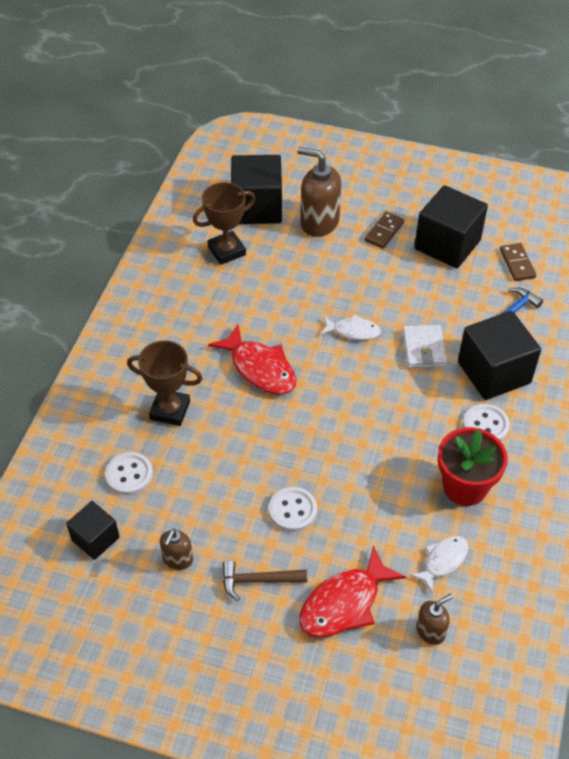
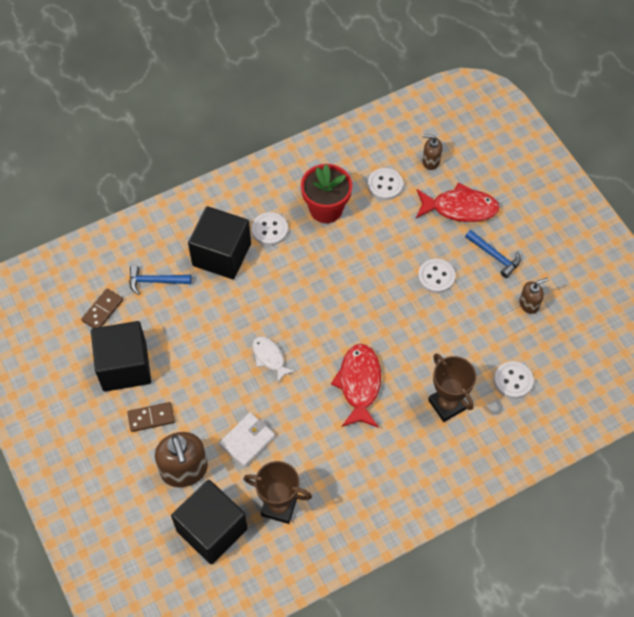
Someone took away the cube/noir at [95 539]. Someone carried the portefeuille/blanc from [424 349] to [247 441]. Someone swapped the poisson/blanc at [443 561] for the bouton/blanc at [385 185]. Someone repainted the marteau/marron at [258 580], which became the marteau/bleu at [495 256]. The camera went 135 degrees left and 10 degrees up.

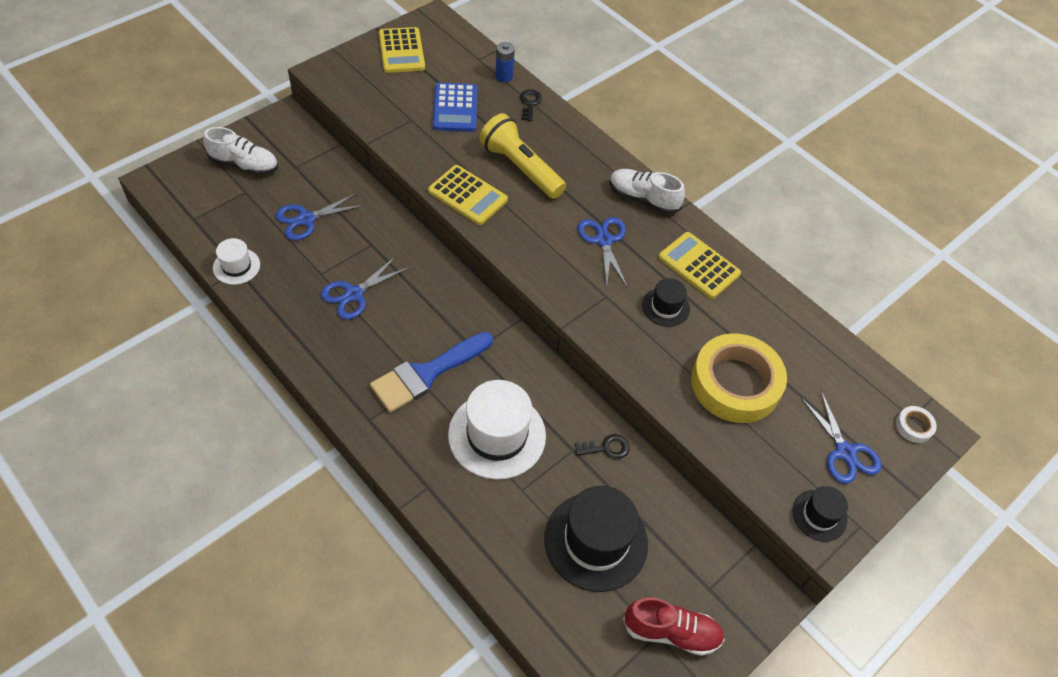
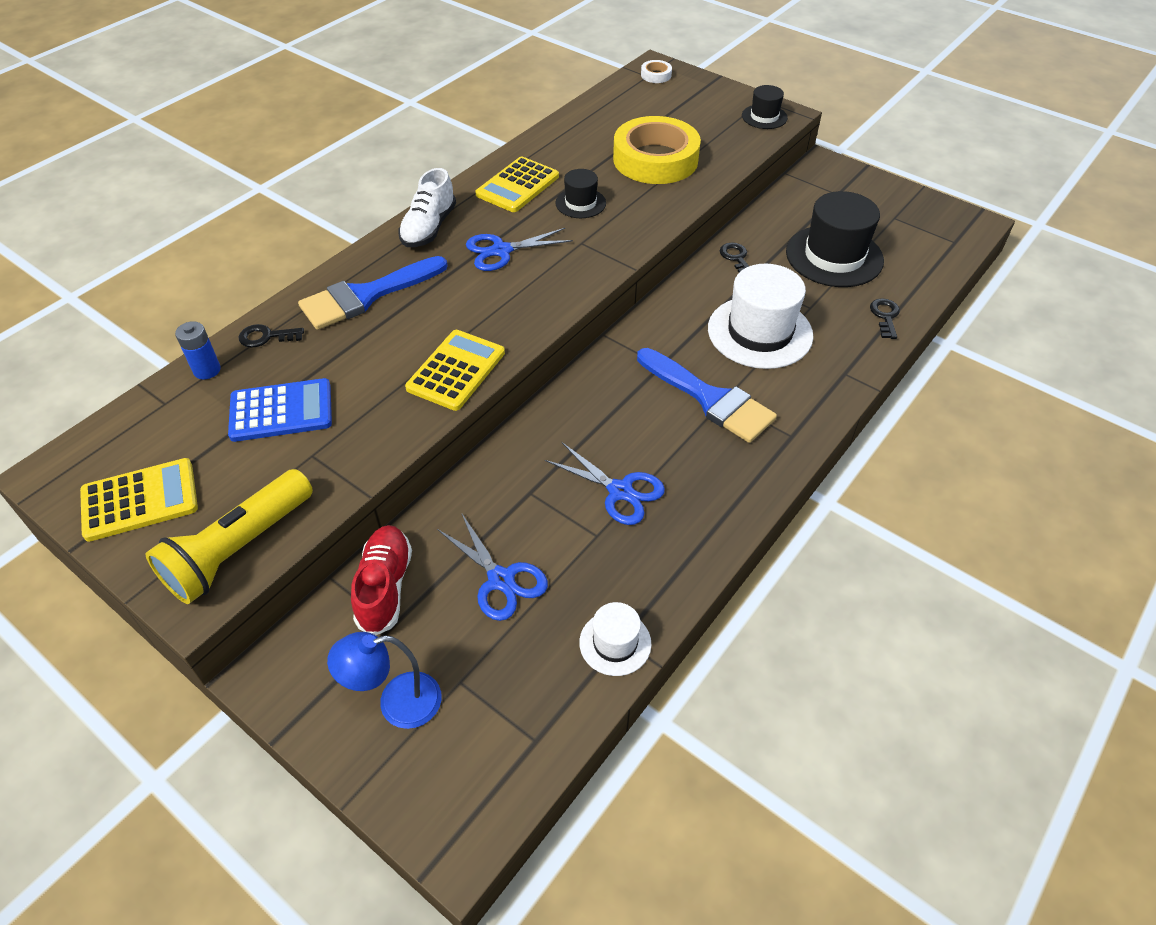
Someone took away the ciseaux/bleu at [845 452]. Someone put down the pinceau/bleu at [366 296]. Someone put down the clé/noir at [885 316]. Someone carried the lampe de poche/jaune from [521 168] to [239 549]. Someone carried the chaussure/rouge from [671 632] to [385 587]. Someone swapped the chaussure/blanc at [244 164] for the lampe/bleu at [397 703]. The camera went 95 degrees left and 5 degrees down.

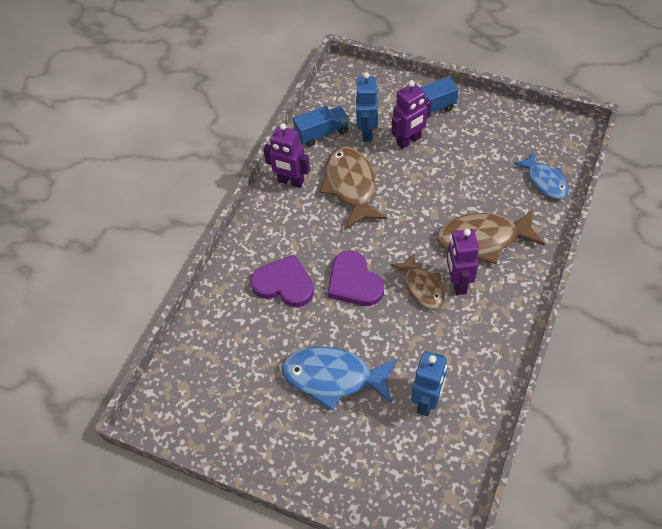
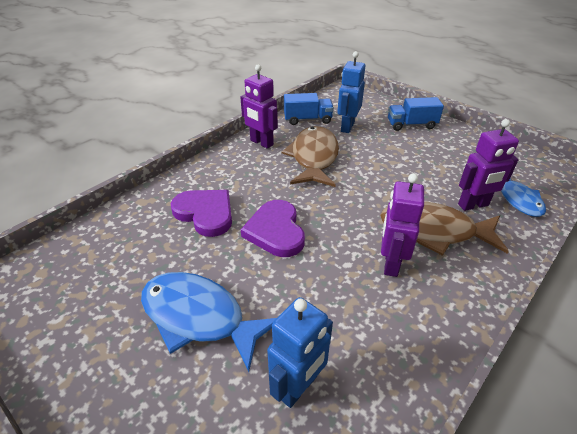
Someone took away the poisson/marron at [422 287]. Someone carried the robot/violet from [409 141] to [473 205]. The camera went 15 degrees right and 15 degrees down.

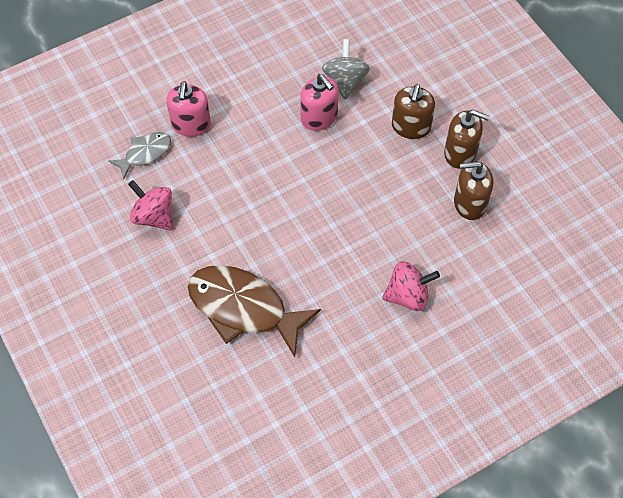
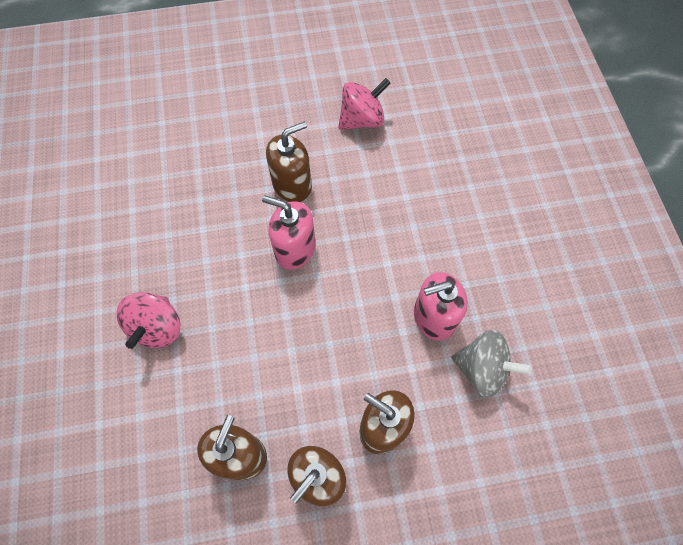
Someone took away the poisson/gris at [145 154]. Someone took away the poisson/marron at [244 308]. Someone put down the distributeur de savon/marron at [292 185]. Someone carried the distributeur de savon/rose from [191 125] to [295 249]. The camera went 110 degrees right and 5 degrees up.

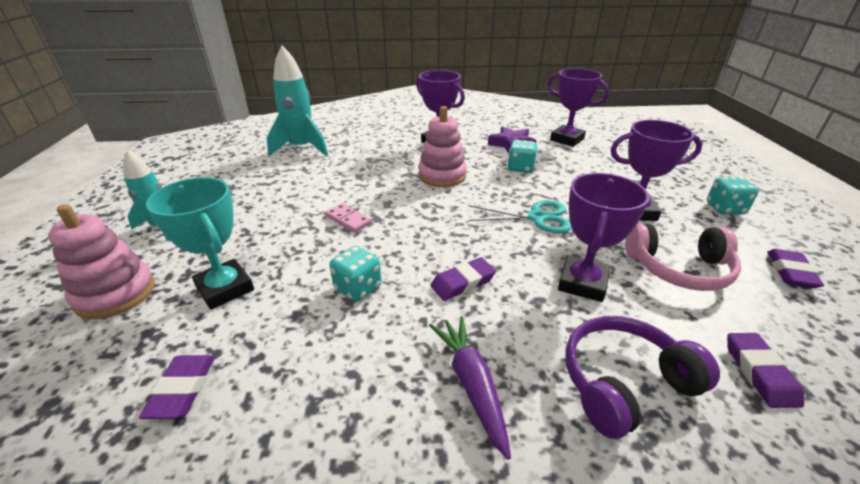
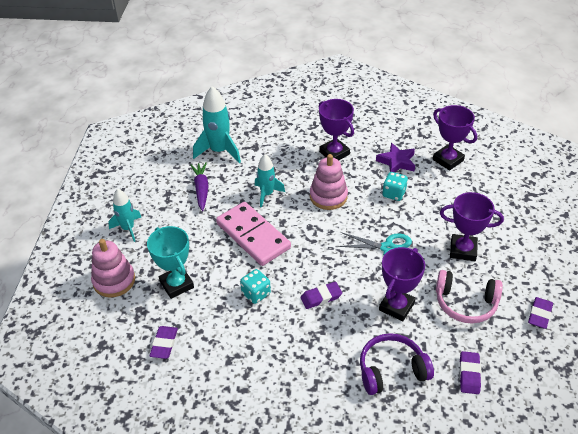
Someone took away the dé/turquoise at [724 209]. Someone put down the fusée/turquoise at [267 194]. Someone carried the carotte/violet from [471 384] to [201 189]. Someone scaled the domino/rose at [348 220] by 2.34. The camera went 10 degrees right and 10 degrees up.

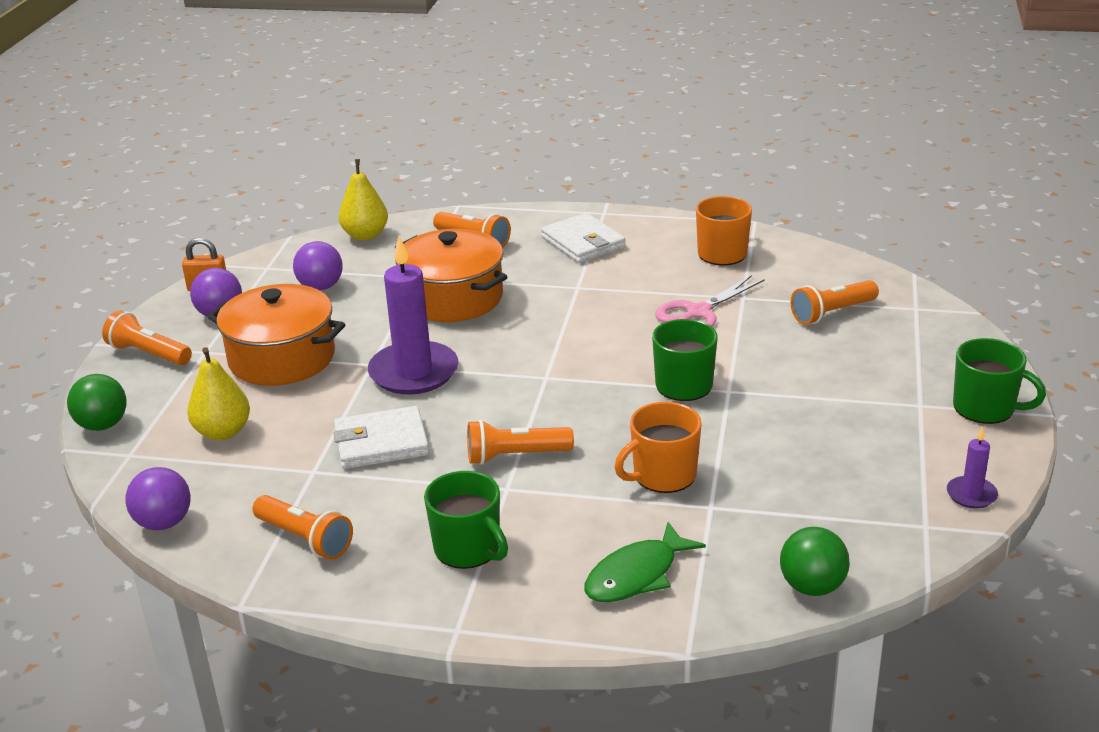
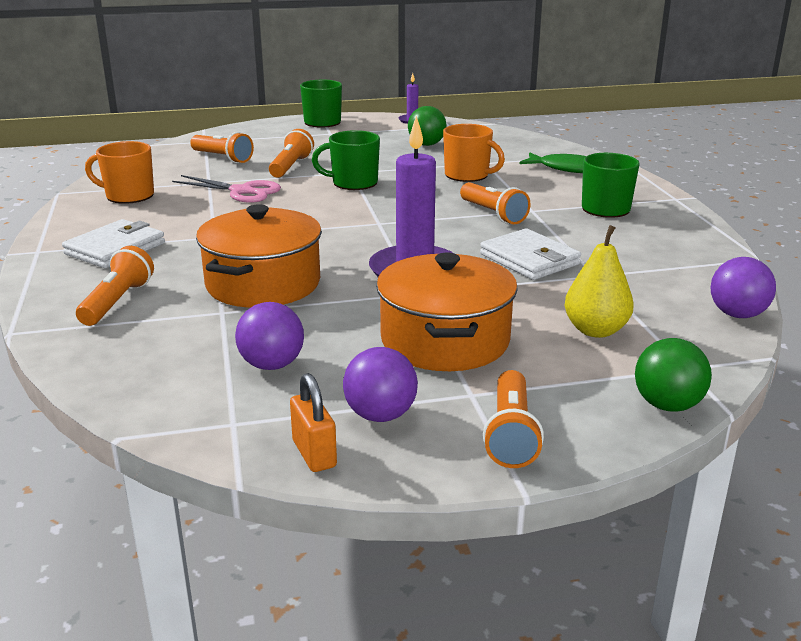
Someone took away the poire/jaune at [365 235]. Someone carried the lampe de poche/orange from [305 539] to [290 166]. Someone carried the balle/vert from [812 586] to [426 144]. The camera went 115 degrees left and 5 degrees down.

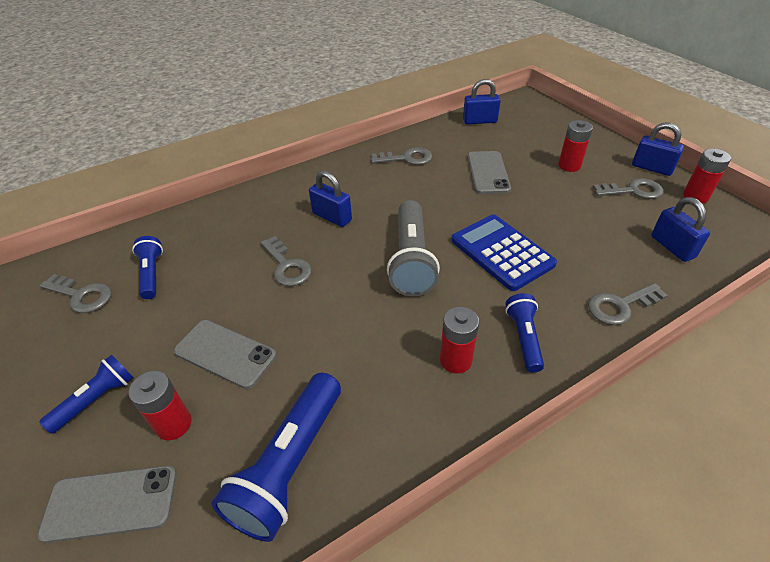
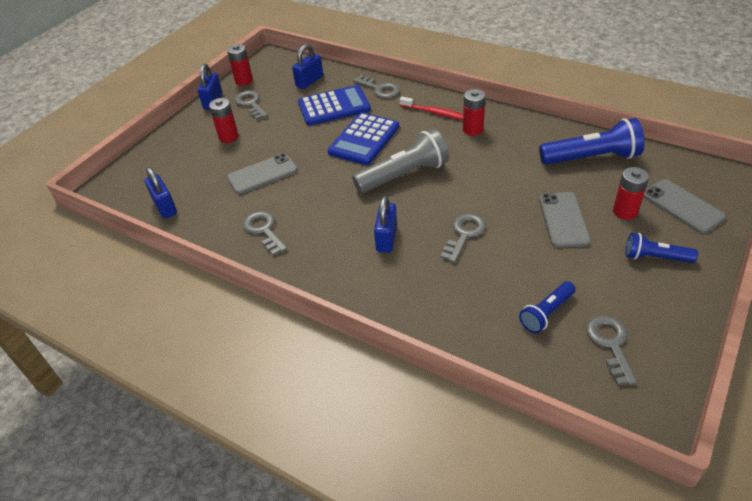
Someone put down the calculatrice/bleu at [334 106]. Someone swapped the lampe de poche/bleu at [524 338] for the brosse à dents/rouge at [434 113]. The camera went 115 degrees left and 0 degrees up.

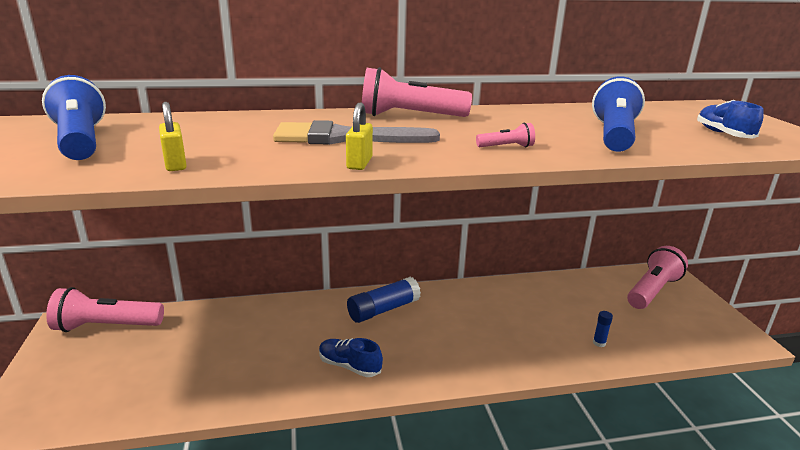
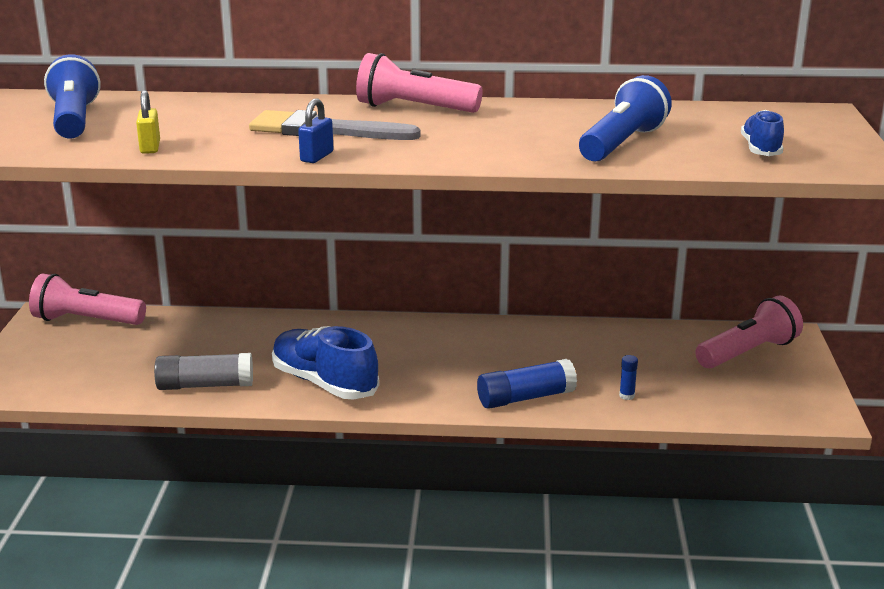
Someone took away the lampe de poche/rose at [506 147]. Someone put down the bâton de colle/gris at [205 385]. Someone carried the bâton de colle/bleu from [383 309] to [525 398]. Someone repainted the cadenas/jaune at [359 163], which became the cadenas/bleu at [317 157]. Someone scaled the chaussure/bleu at [349 366] by 1.73. The camera went 15 degrees right and 0 degrees up.

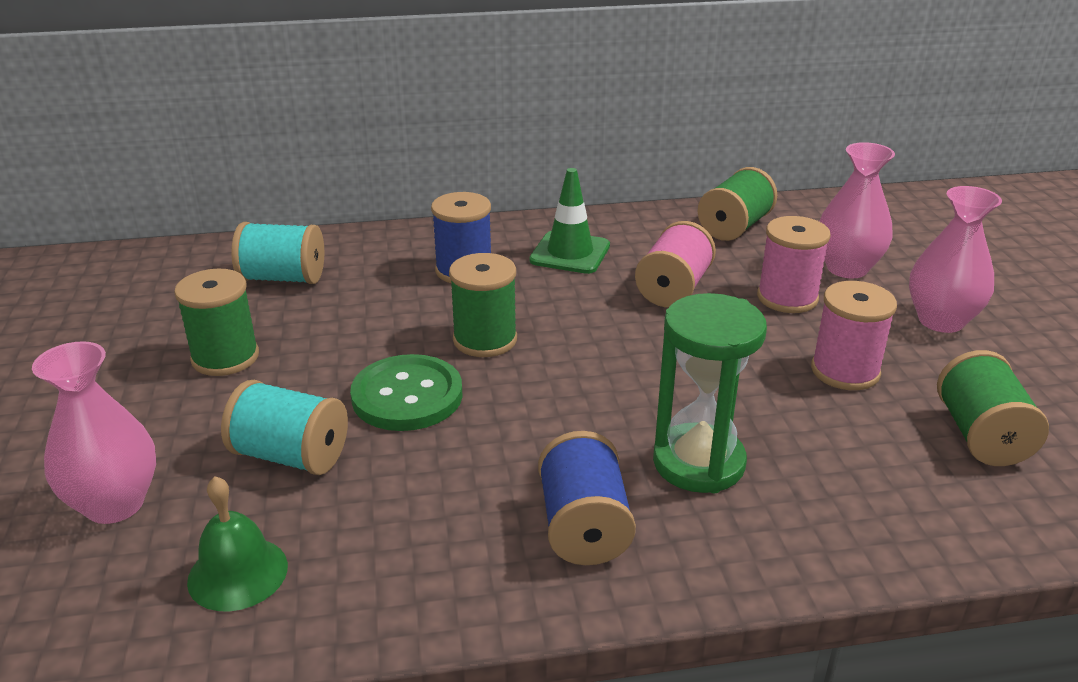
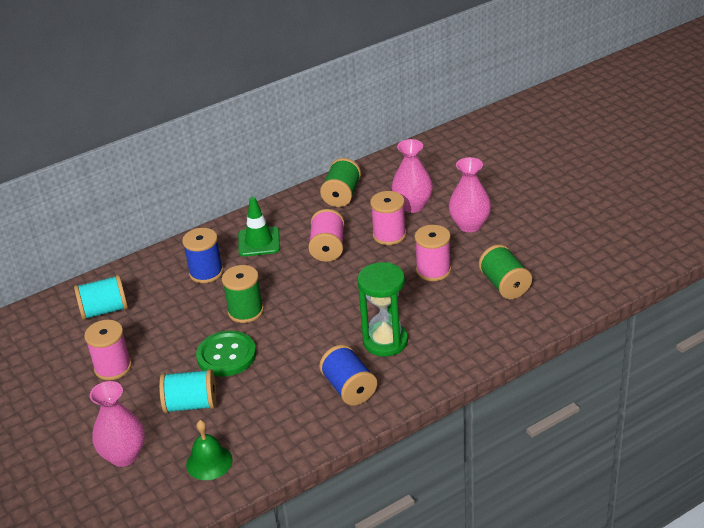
Someone repainted the bobine/vert at [225 357], which became the bobine/rose at [113 367]. The camera went 20 degrees left and 5 degrees up.

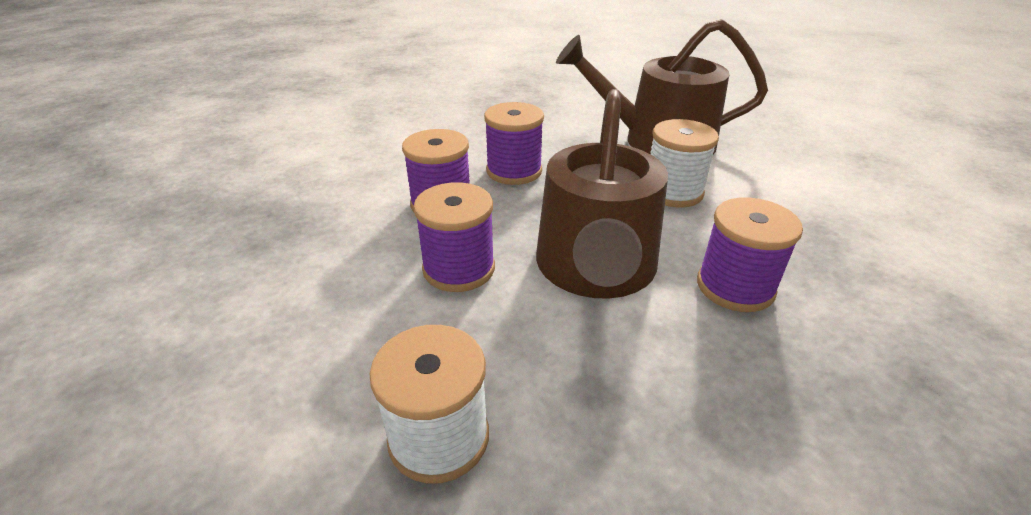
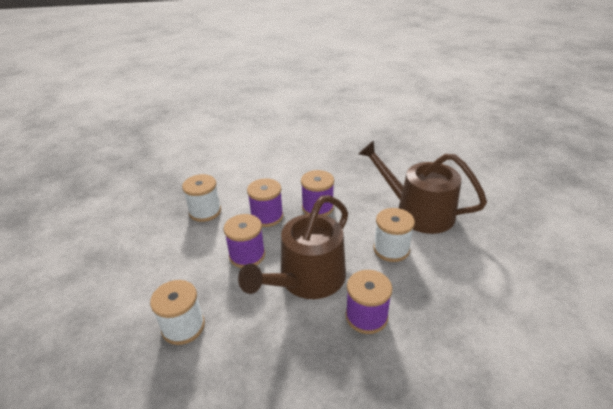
Someone put down the bobine/blanc at [205 211]. The camera went 30 degrees right and 0 degrees up.

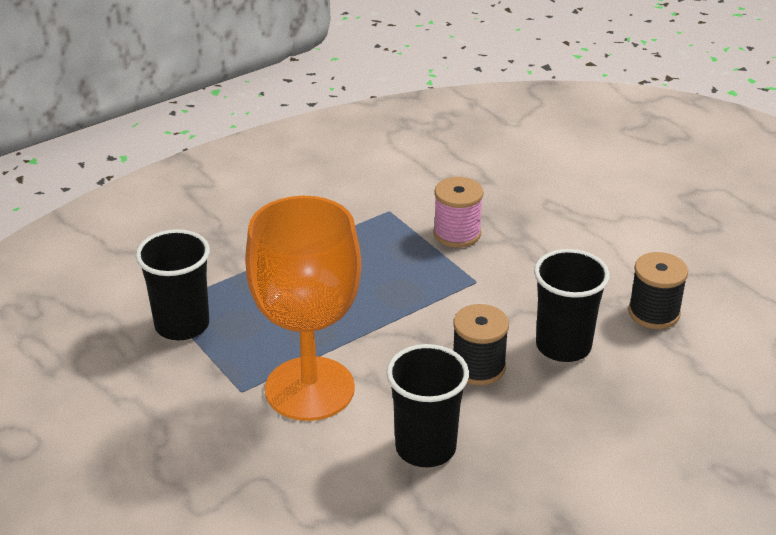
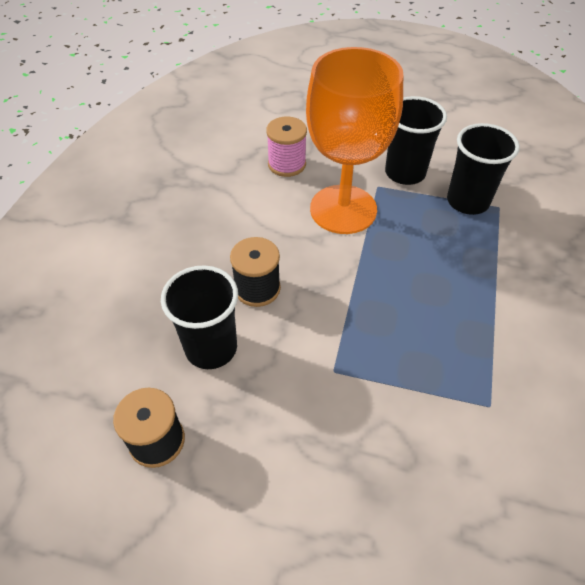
Someone carried the gobelet/noir from [425 448] to [405 173]. Someone carried the bobine/rose from [457 234] to [287 164]. The camera went 140 degrees right and 15 degrees up.

